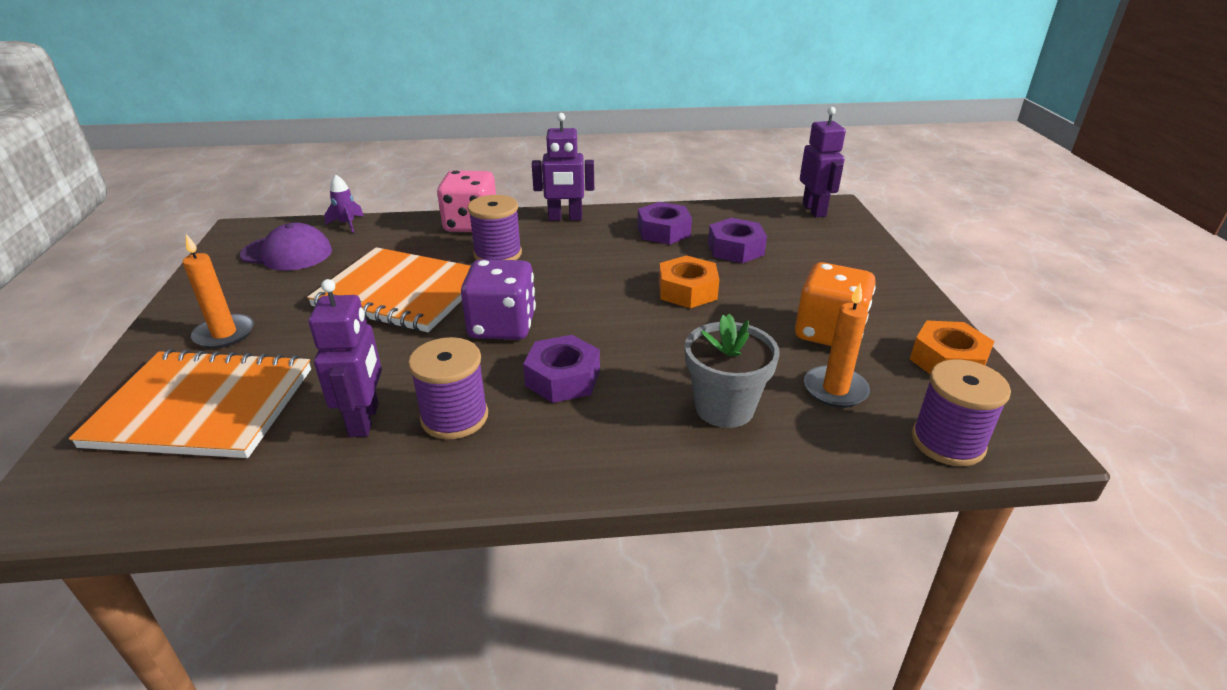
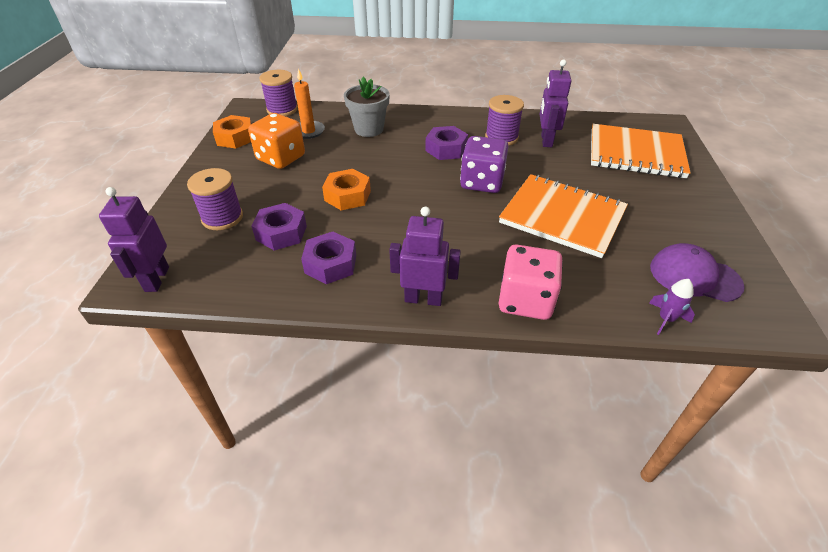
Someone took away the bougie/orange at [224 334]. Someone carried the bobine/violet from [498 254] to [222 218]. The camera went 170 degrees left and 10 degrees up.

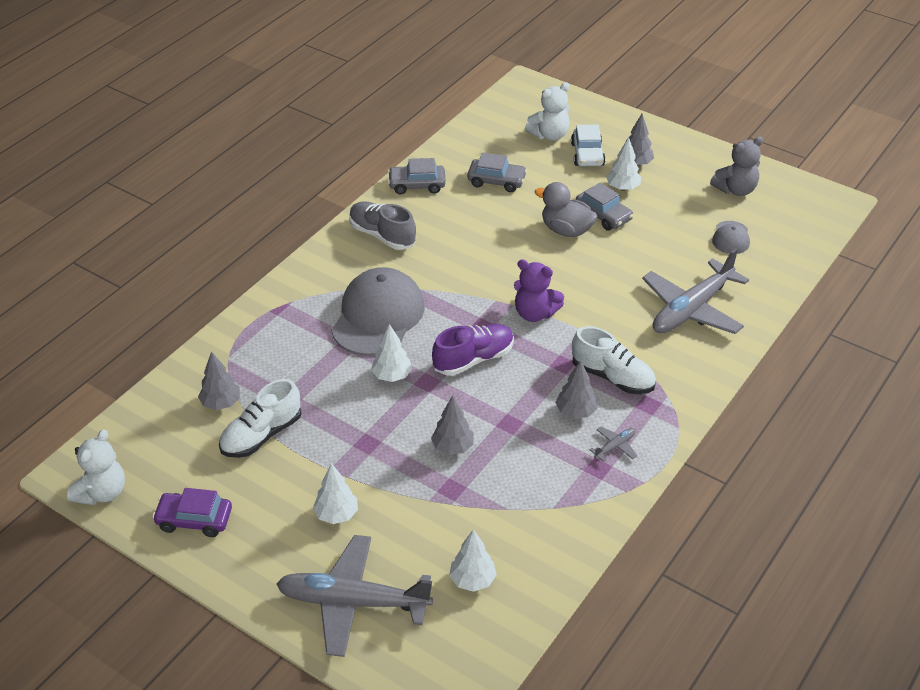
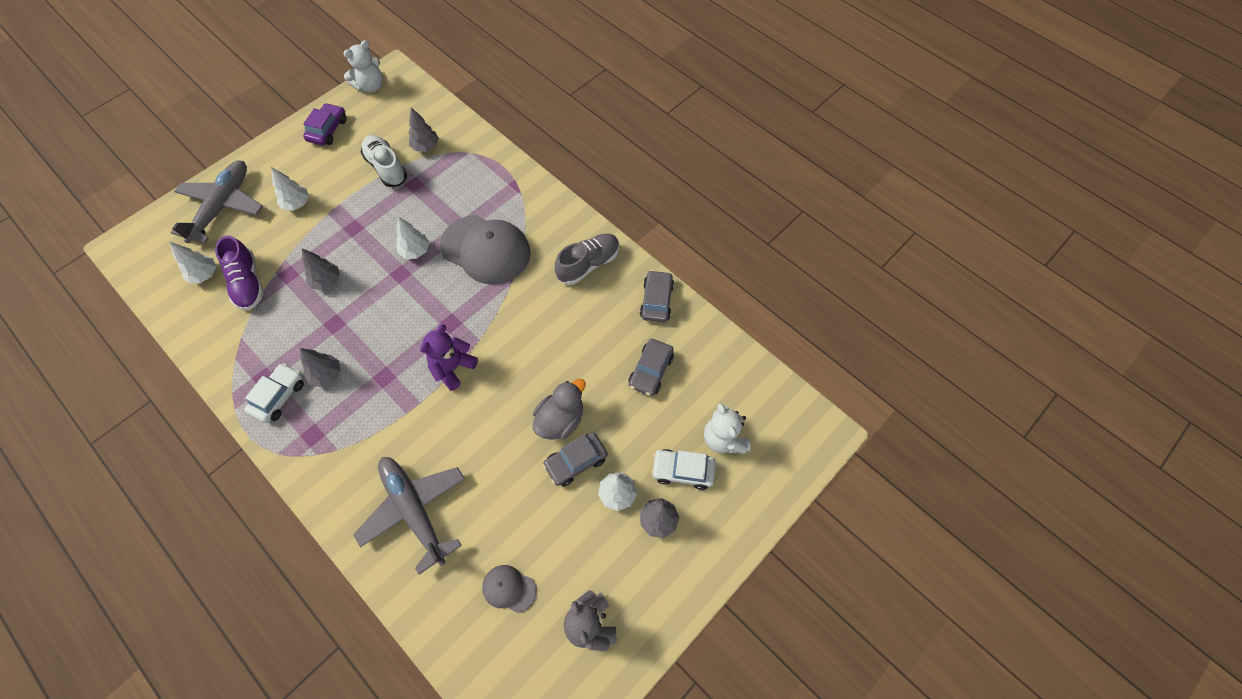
Someone took away the chaussure/blanc at [612 377]. Someone carried the chaussure/violet from [473 359] to [248 283]. Someone swapped the avion/gris at [615 446] for the voiture/blanc at [279 396]. Someone rotated the ours en peluche/blanc at [102 492] by 75 degrees counterclockwise. The camera went 100 degrees right and 20 degrees up.

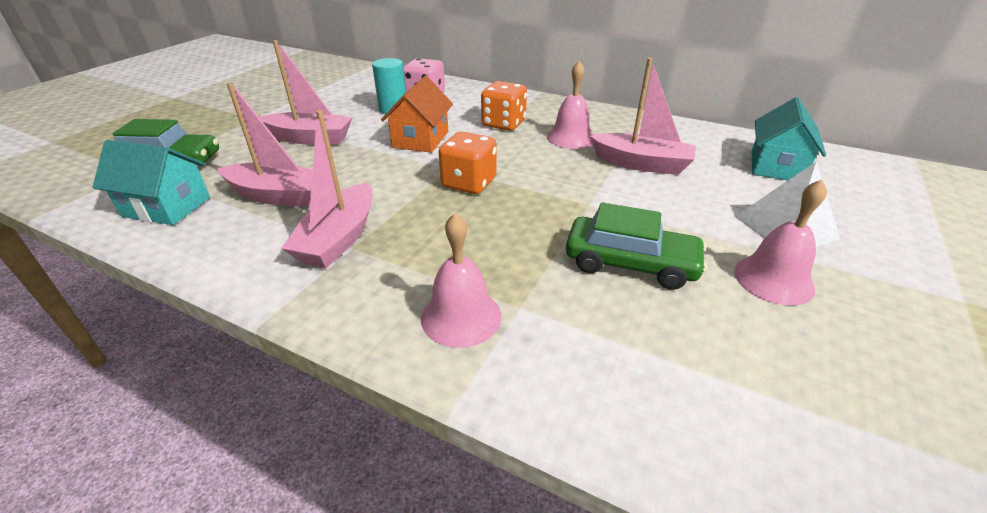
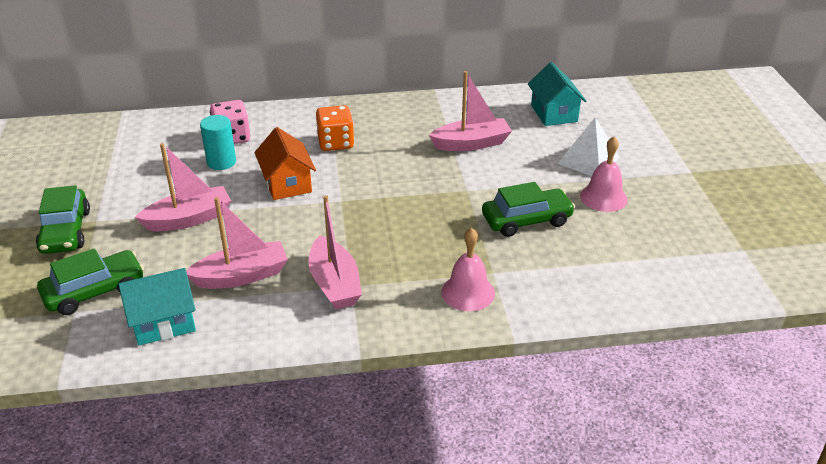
Someone took away the dé/orange at [469 183]. Someone took away the cloche/rose at [571 137]. Someone put down the voiture/vert at [66 231]. The camera went 35 degrees left and 0 degrees up.

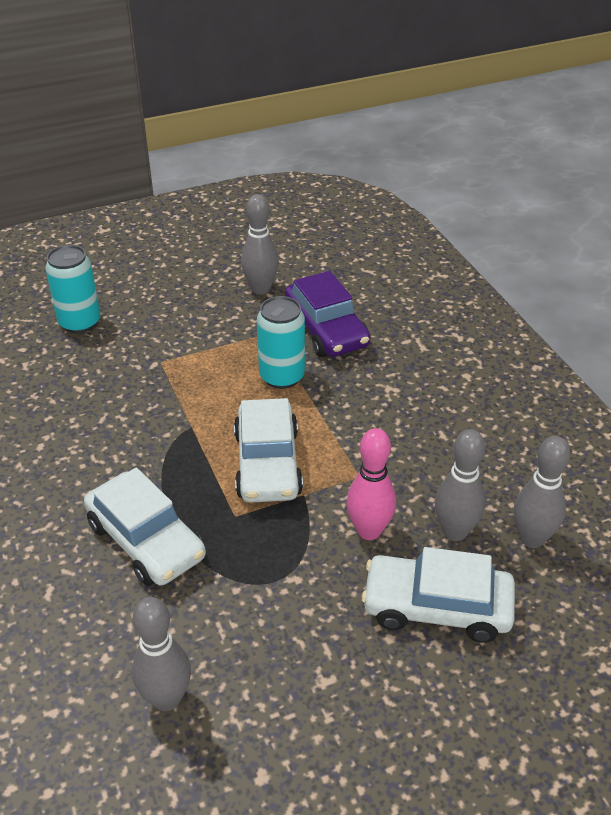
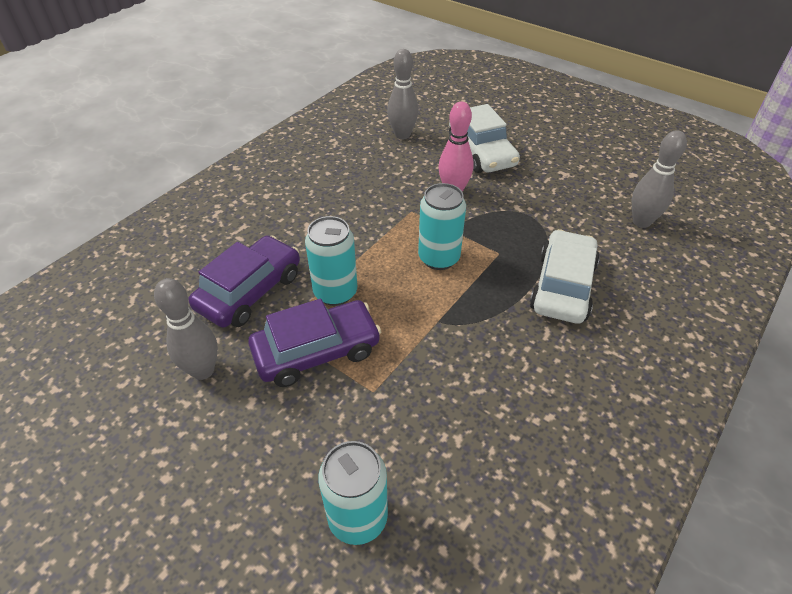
Someone took away the quille/gris at [455 532]. Someone put down the voiture/violet at [317 351]. Someone swapped the voiture/blanc at [267 463] for the canette/turquoise at [439 258]. The camera went 120 degrees left and 5 degrees up.

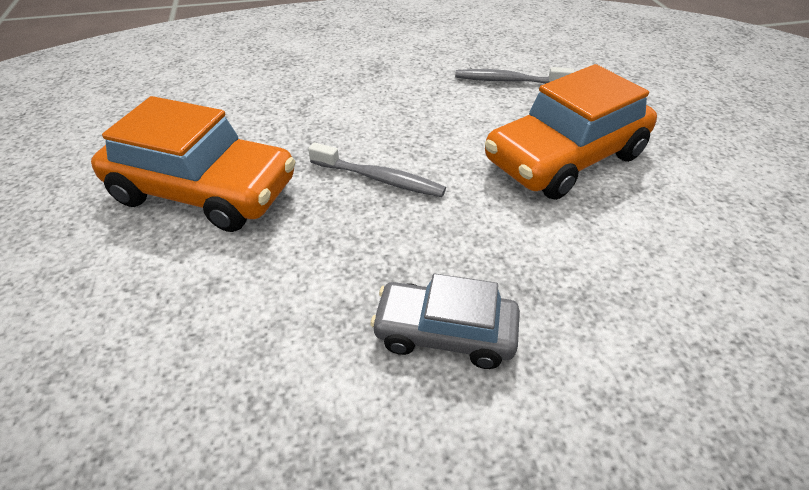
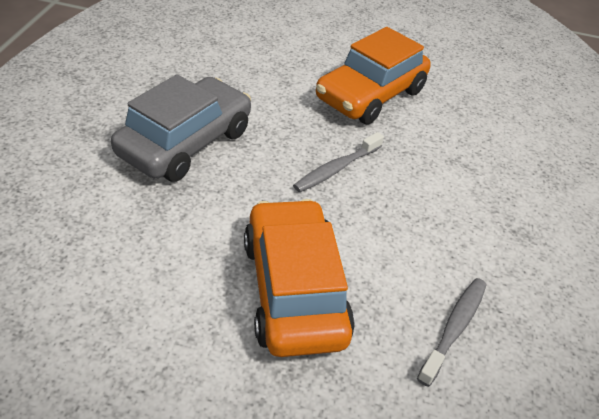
Someone scaled the voiture/gris at [445 333] by 1.70. The camera went 110 degrees right and 0 degrees up.

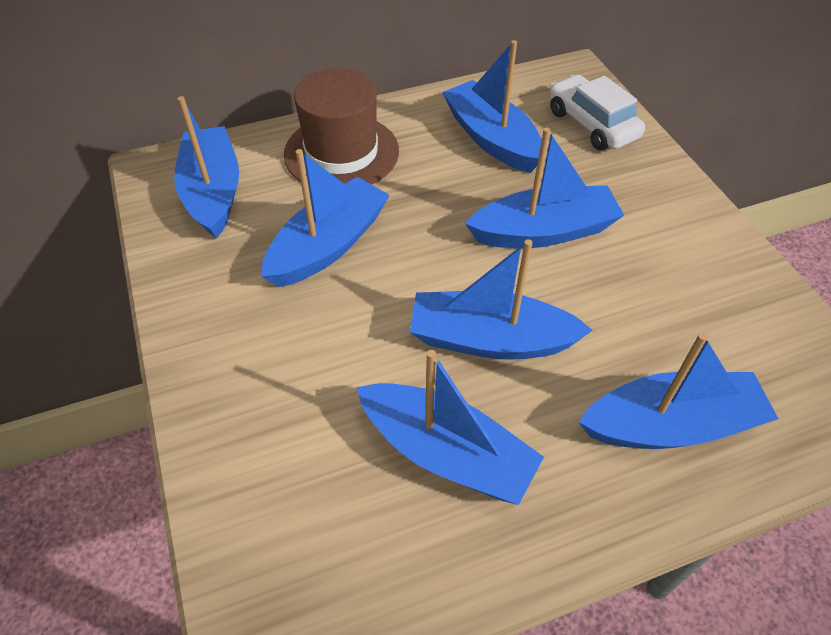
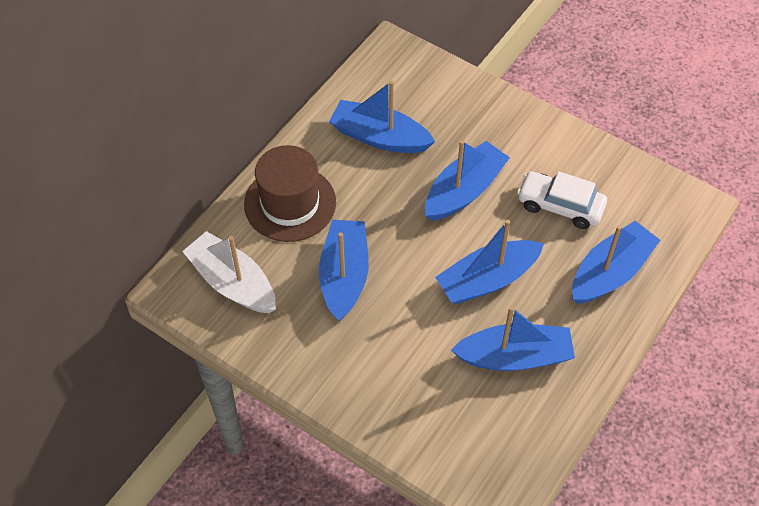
Someone carried the voiture/blanc from [591 124] to [560 206]. Someone repainted the bateau/bleu at [213 192], which became the bateau/blanc at [233 282]. The camera went 35 degrees left and 5 degrees up.

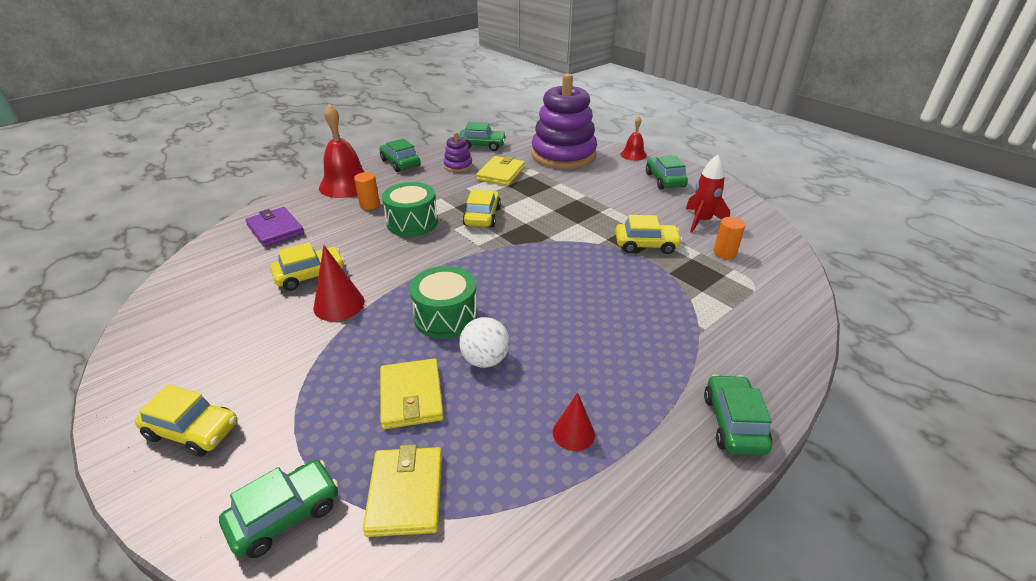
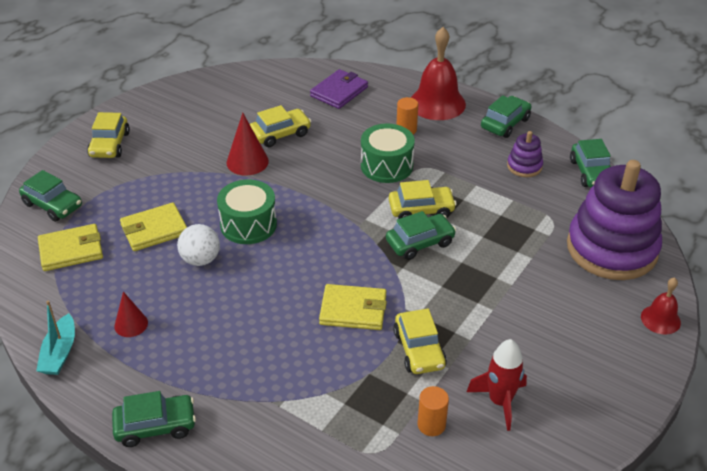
Someone put down the bateau/turquoise at [60 353]. Someone carried the portefeuille/jaune from [501 173] to [353 310]. Someone carried the voiture/vert from [664 180] to [420 243]. Someone rotated the voiture/jaune at [310 275] by 75 degrees counterclockwise. The camera went 75 degrees right and 5 degrees up.

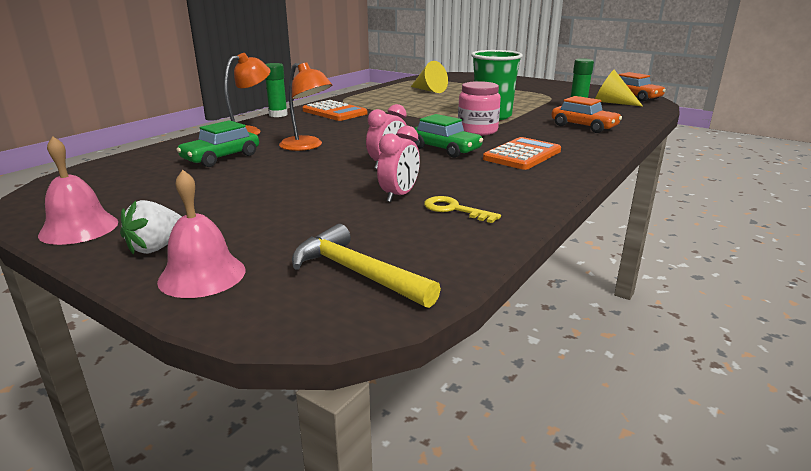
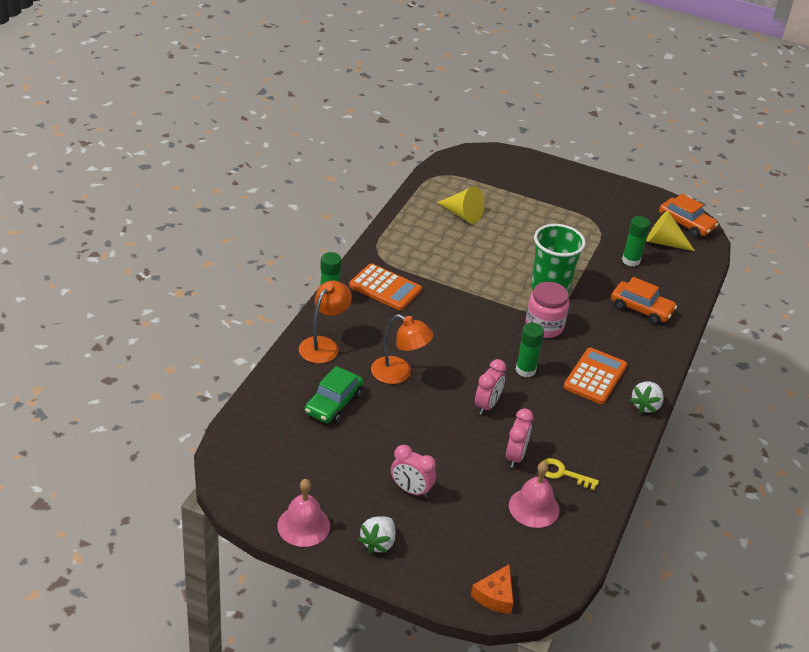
Someone took away the marteau/jaune at [357 273]. Someone put down the réveil/rose at [411 490]. Someone put down the fromage/orange at [495 596]. Someone put down the fraise/blanc at [646 405]. Someone carried the cloche/rose from [202 275] to [534 507]. Someone swapped the voiture/vert at [444 149] for the bâton de colle/vert at [525 370]. The camera went 15 degrees left and 15 degrees up.

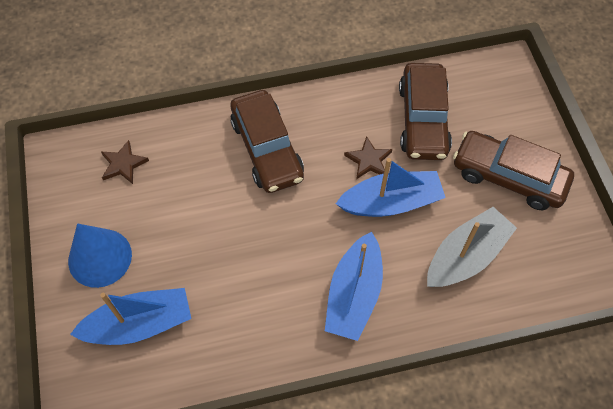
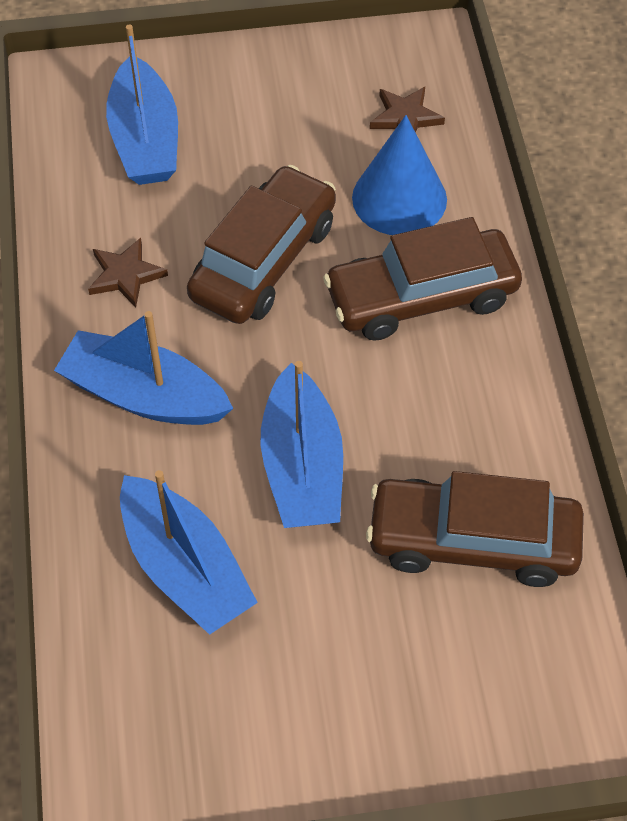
Someone carried the cône/bleu from [100 257] to [399 198]. Someone carried the étoile/marron from [368 160] to [125 275]. Someone carried the voiture/marron from [508 177] to [264 260]. Someone repainted the bateau/gris at [466 256], which became the bateau/bleu at [185 568]. The camera went 95 degrees right and 5 degrees down.

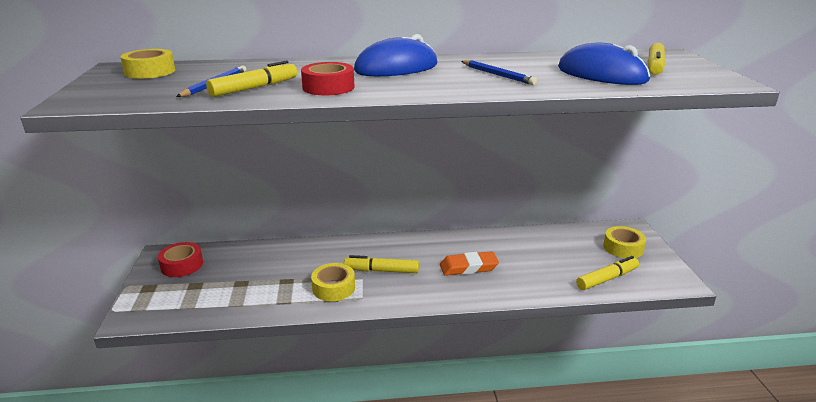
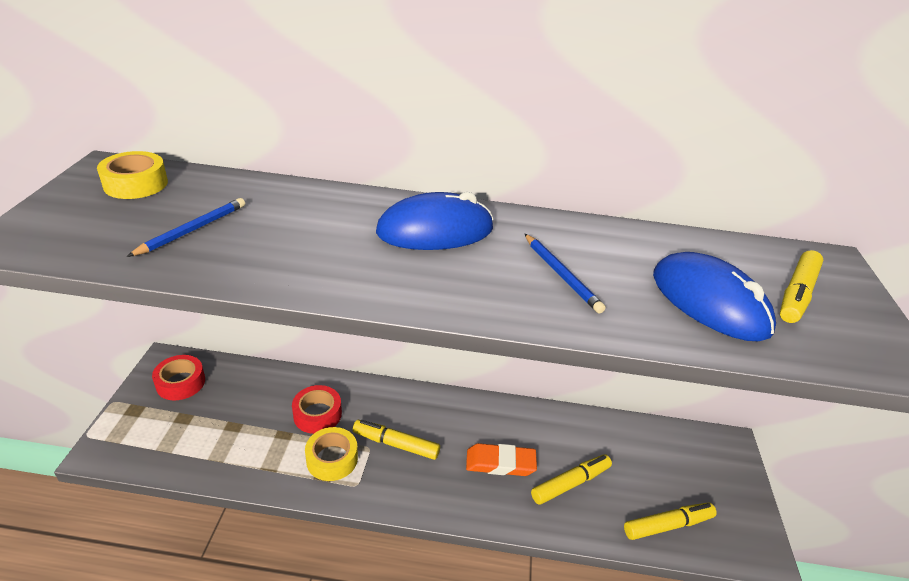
Someone took away the ruban adhésif/jaune at [623 248]. Someone carried the feutre/jaune from [254 88] to [570 483]. Someone carried the ruban adhésif/rouge from [328 87] to [317 414]. The camera went 10 degrees right and 10 degrees up.

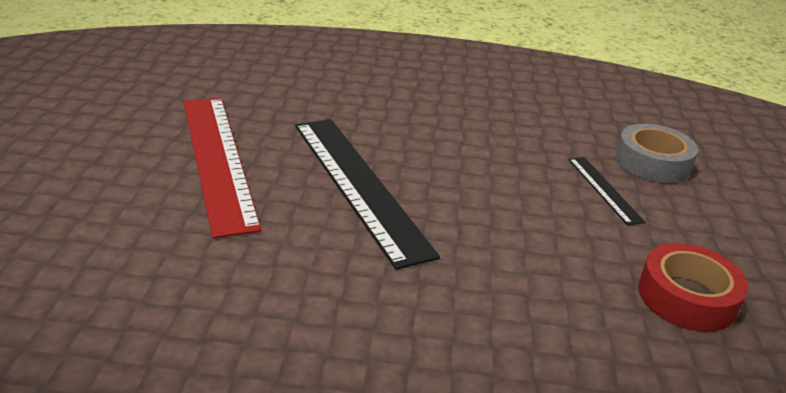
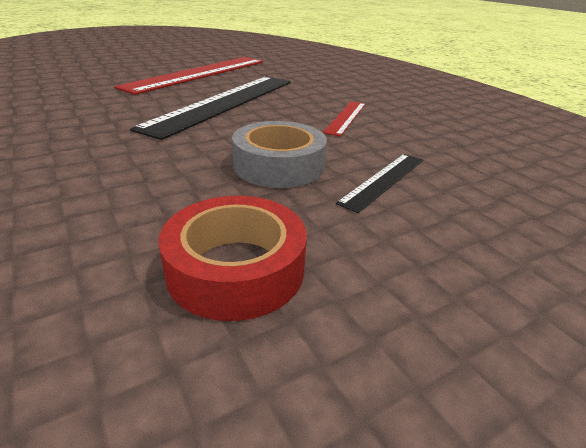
Someone put down the règle/rouge at [346 117]. Someone carried the ruban adhésif/gris from [652 162] to [279 165]. The camera went 55 degrees right and 0 degrees up.

